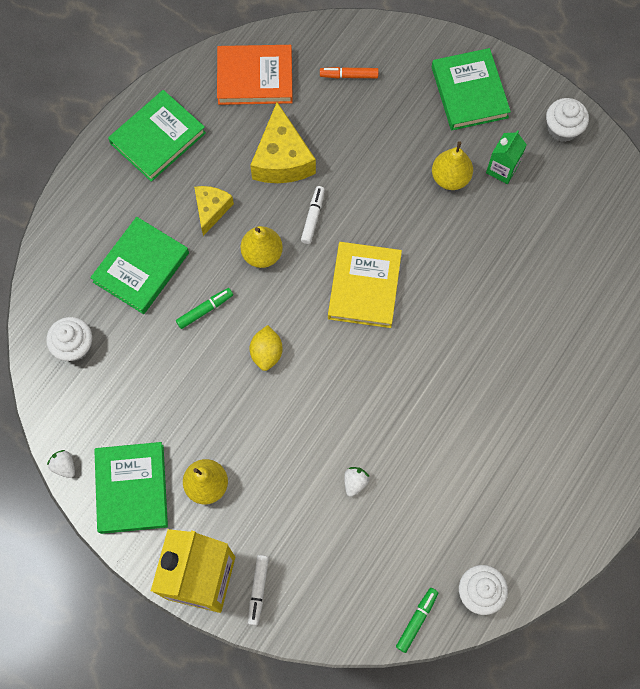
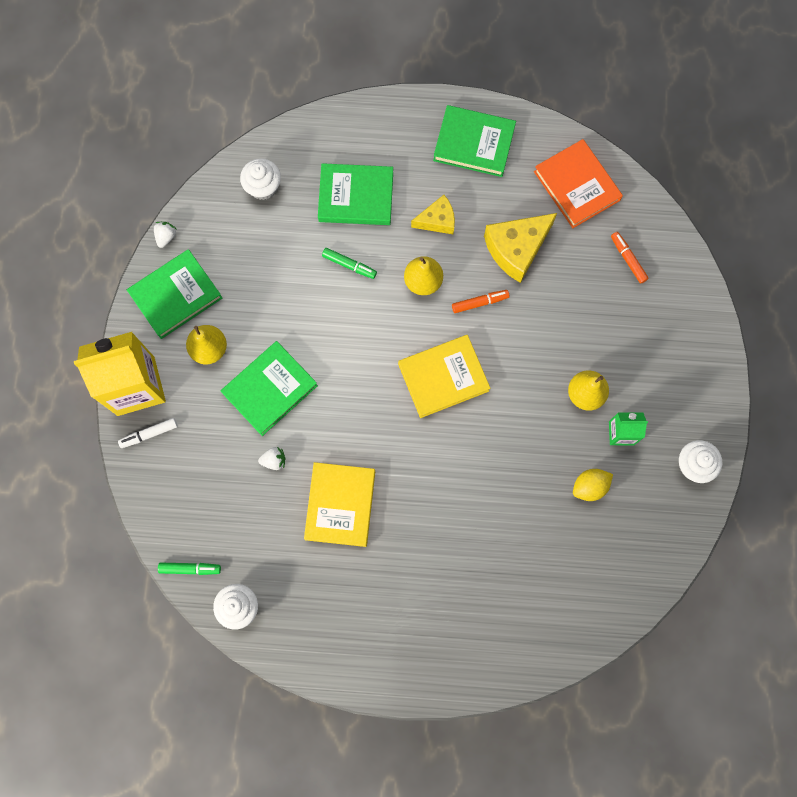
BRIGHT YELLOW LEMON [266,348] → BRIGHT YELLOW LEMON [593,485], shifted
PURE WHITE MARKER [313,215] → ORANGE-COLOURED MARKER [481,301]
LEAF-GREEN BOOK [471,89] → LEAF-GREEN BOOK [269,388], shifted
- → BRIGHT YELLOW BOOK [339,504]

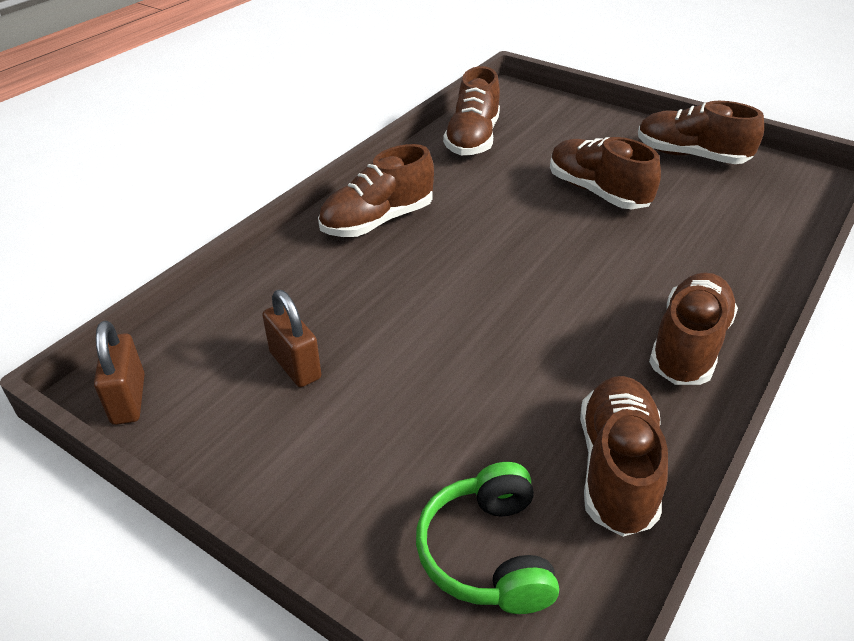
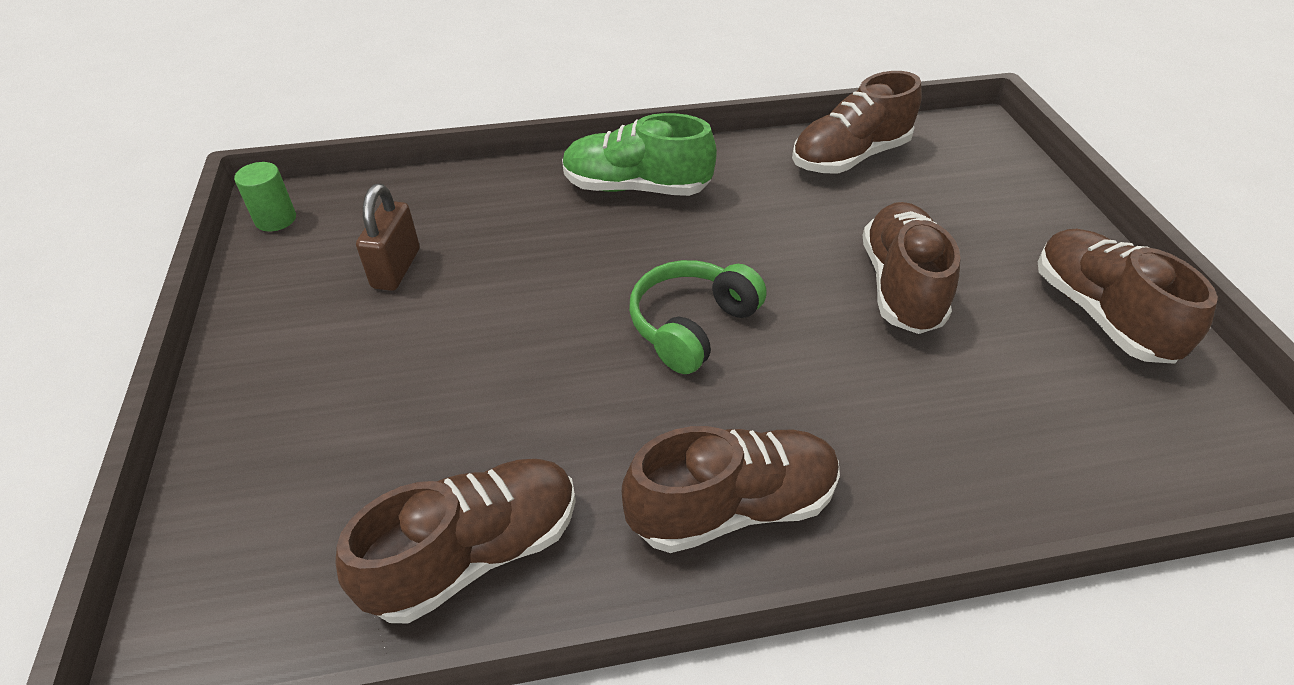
BROWN SMALL LOCK [119,373] → LEAF-GREEN CYLINDER SHAPE [265,196]
BROWN SHOE [376,190] → LEAF-GREEN SHOE [639,154]
LEAF-GREEN HEADPHONES [487,538] → LEAF-GREEN HEADPHONES [698,317], shifted

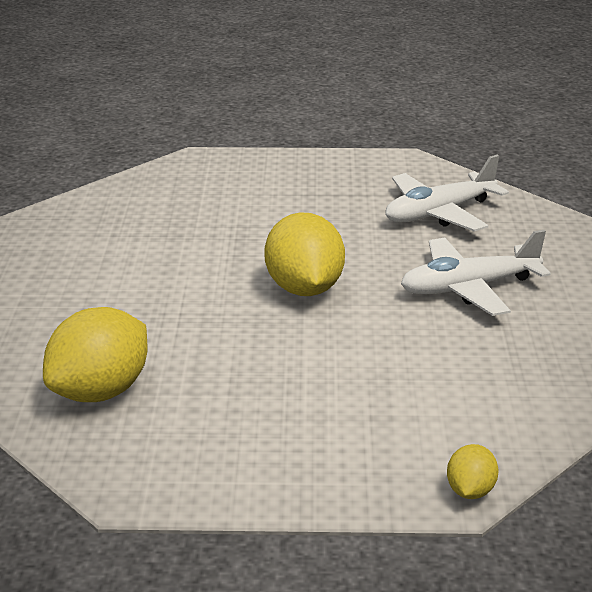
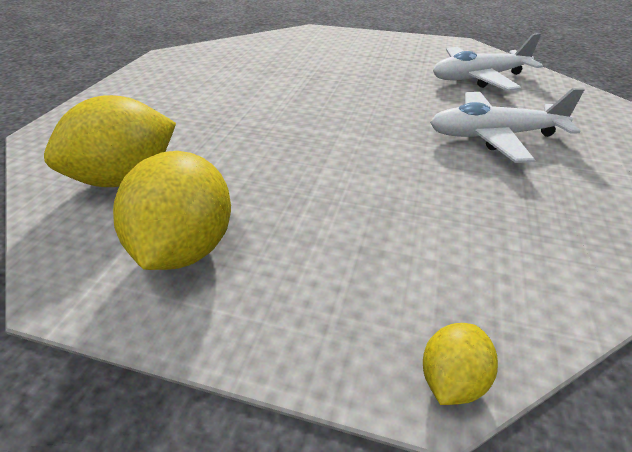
BRIGHT YELLOW LEMON [304,254] → BRIGHT YELLOW LEMON [172,210], shifted

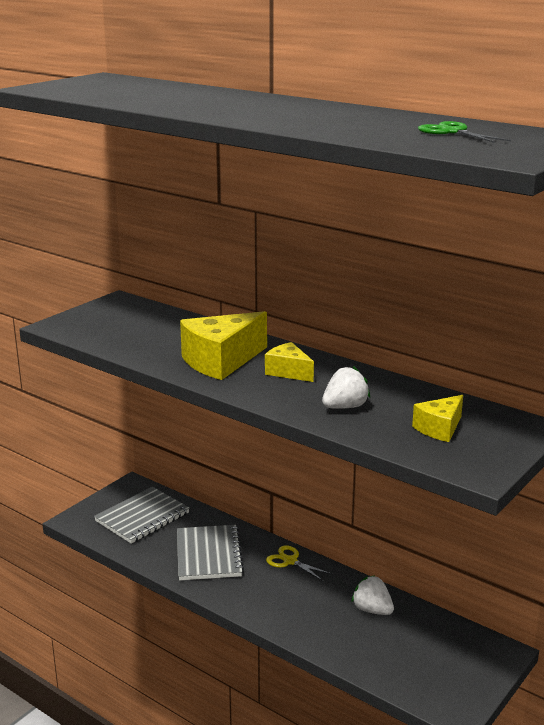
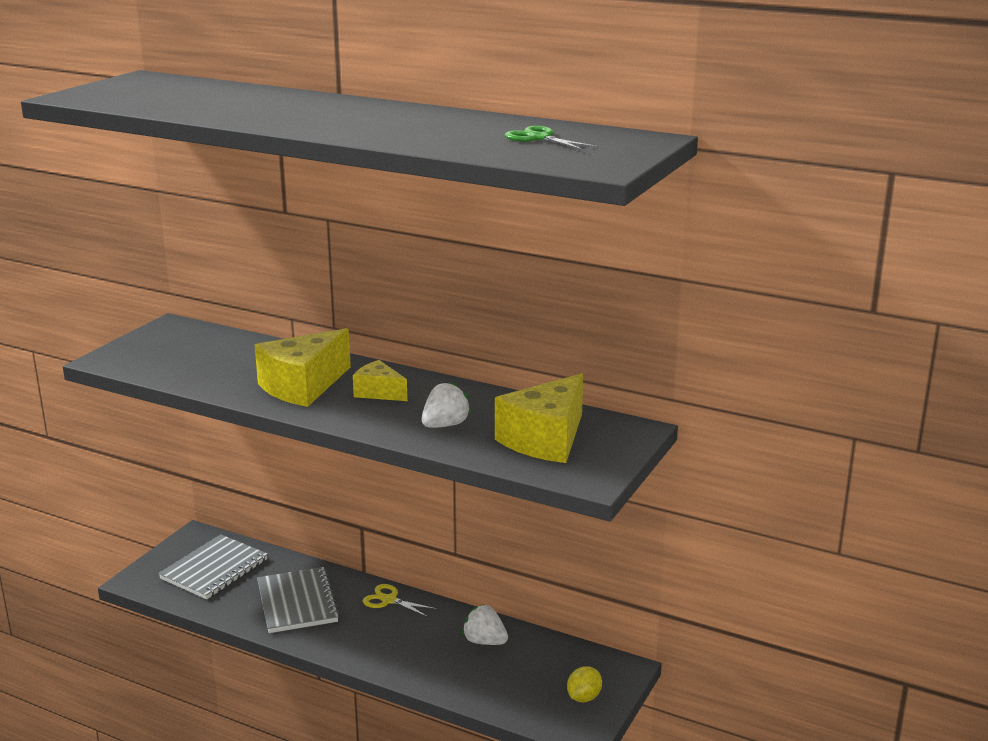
BRIGHT YELLOW CHEESE WEDGE [437,418] → BRIGHT YELLOW CHEESE WEDGE [539,418], x1.80
- → BRIGHT YELLOW LEMON [584,684]

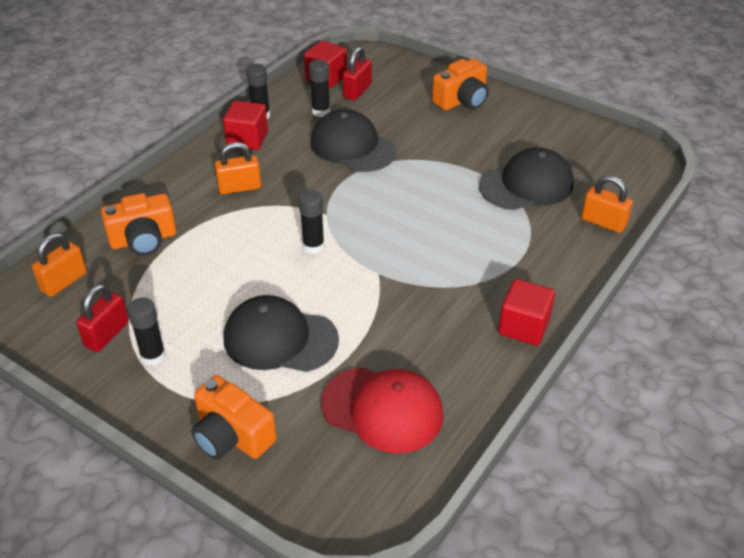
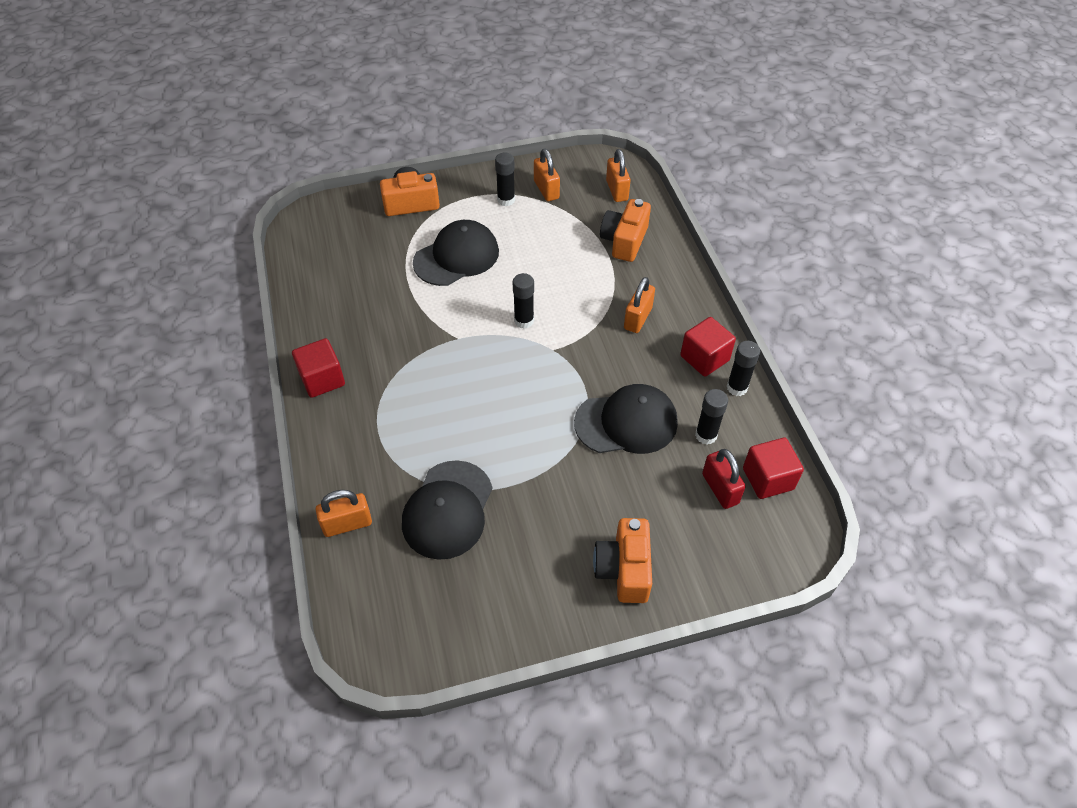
SCARLET SMALL LOCK [102,318] → ORANGE-COLOURED SMALL LOCK [547,175]
SCARLET PEAKED CAP [382,410] → -

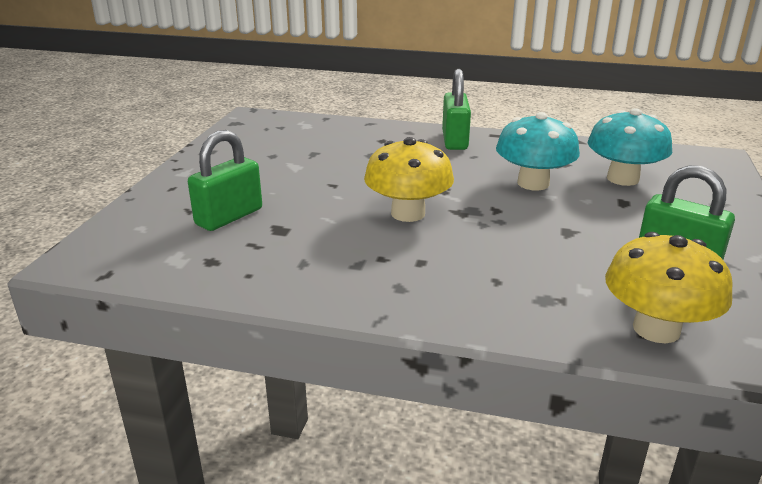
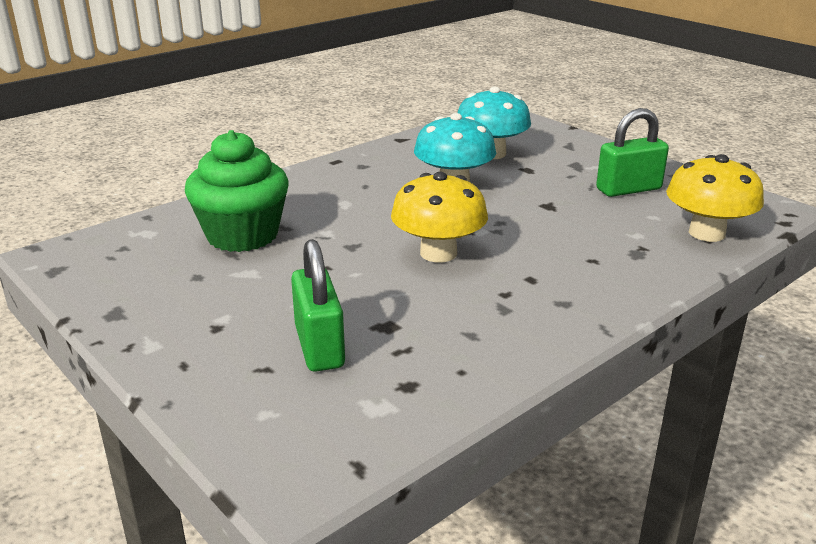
LEAF-GREEN SMALL LOCK [456,109] → -
- → LEAF-GREEN FAIRY CAKE [237,191]

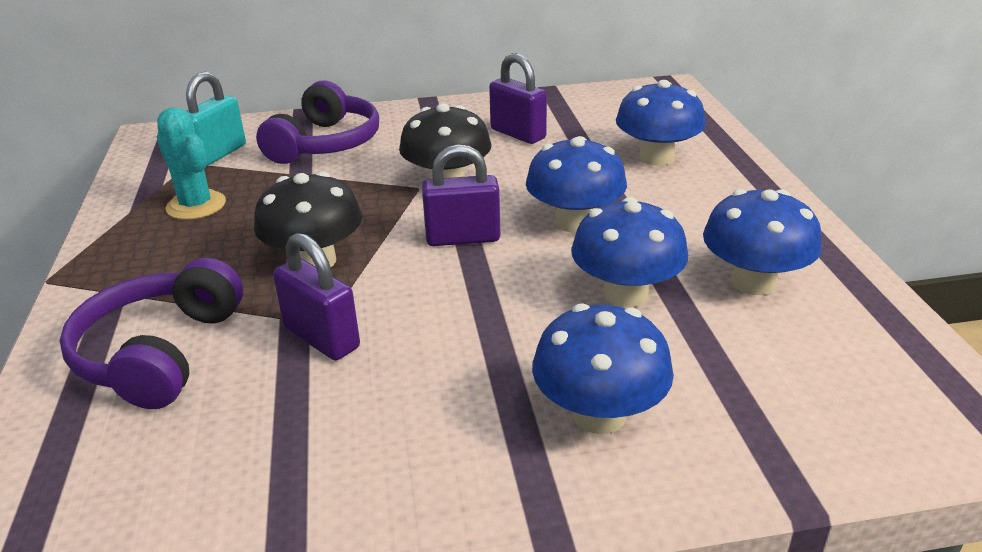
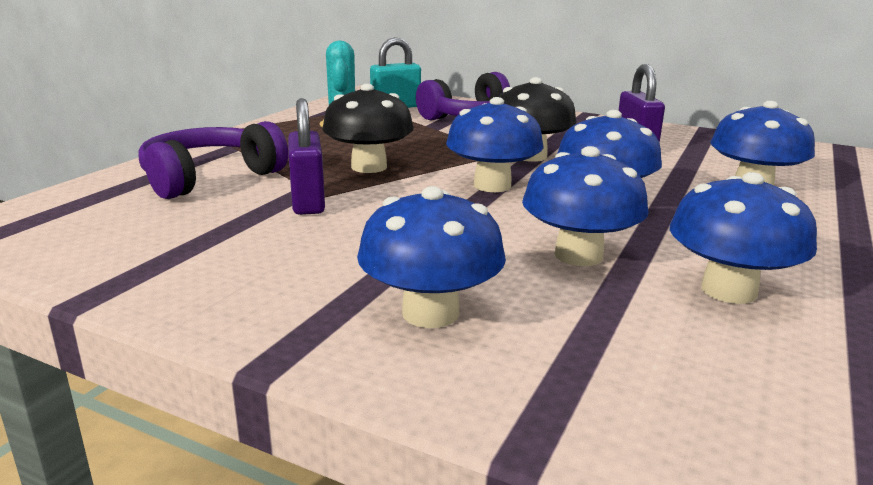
PURPLE SMALL LOCK [461,195] → BLUE MUSHROOM [494,144]

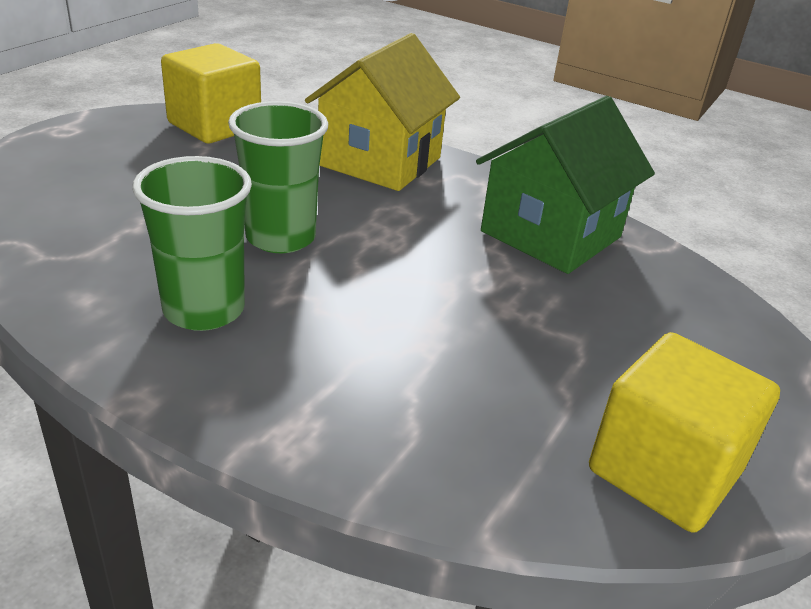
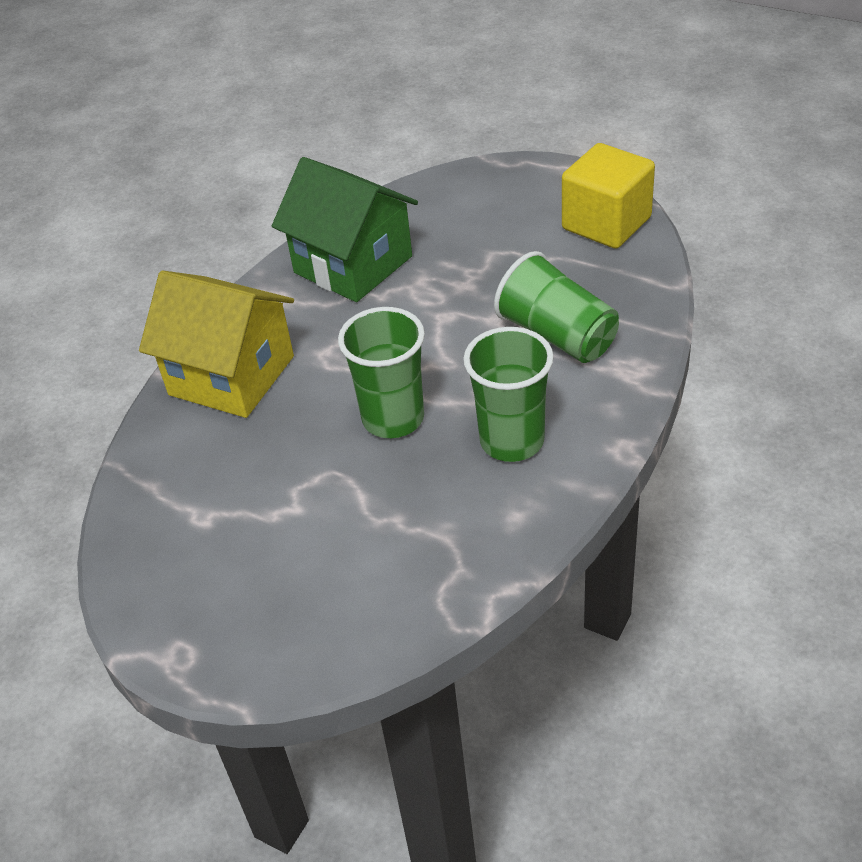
BRIGHT YELLOW SOLID CUBE [211,93] → -
- → LEAF-GREEN CUP [556,307]

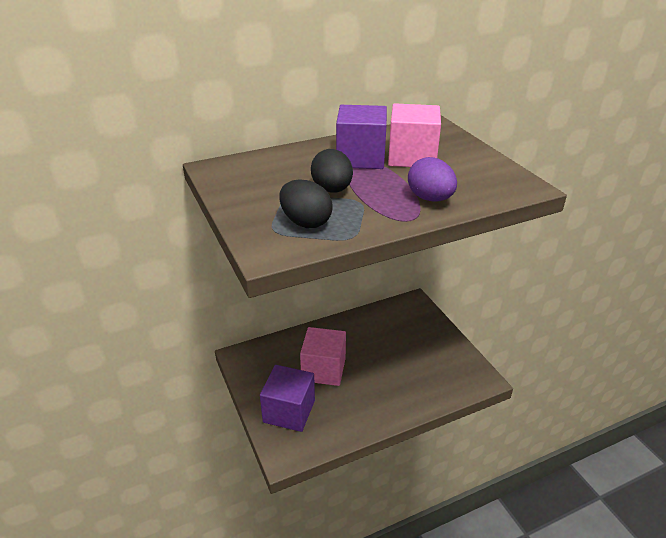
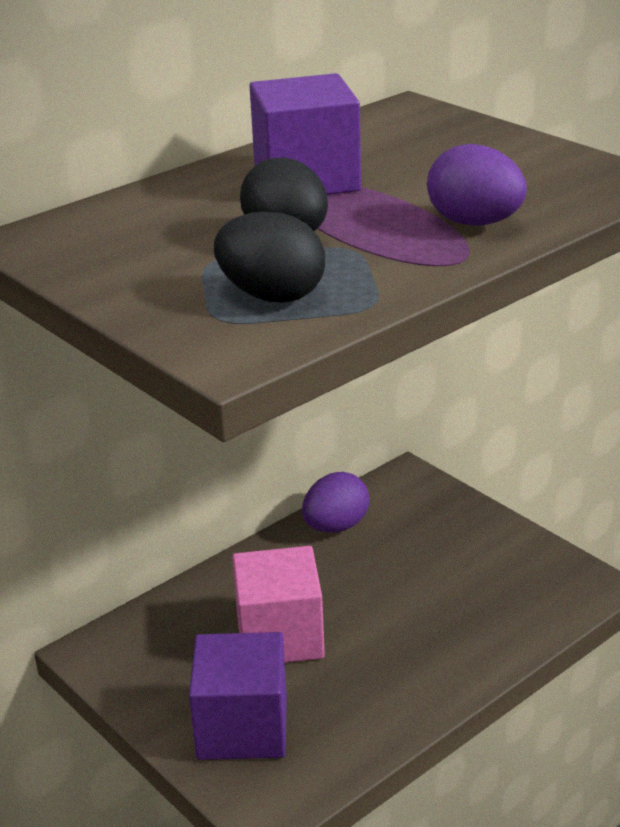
ROSY SOLID CUBE [414,135] → -
- → PURPLE EGG [336,502]

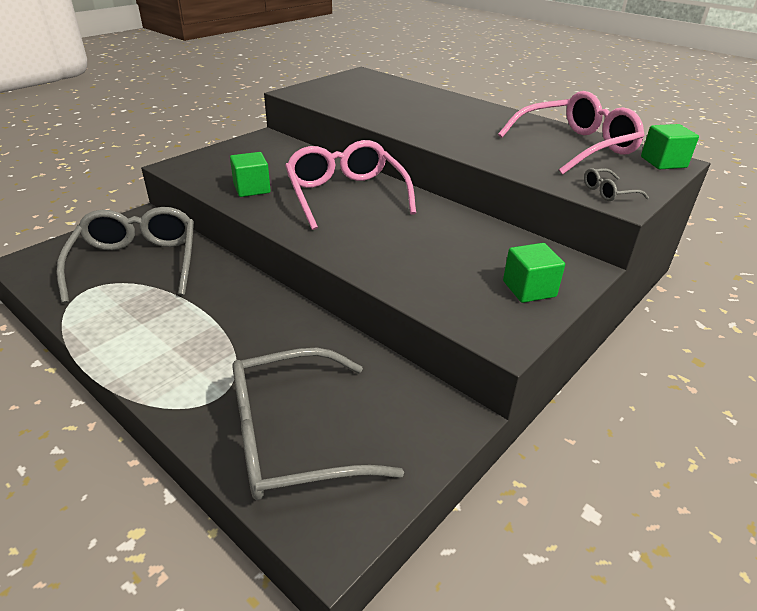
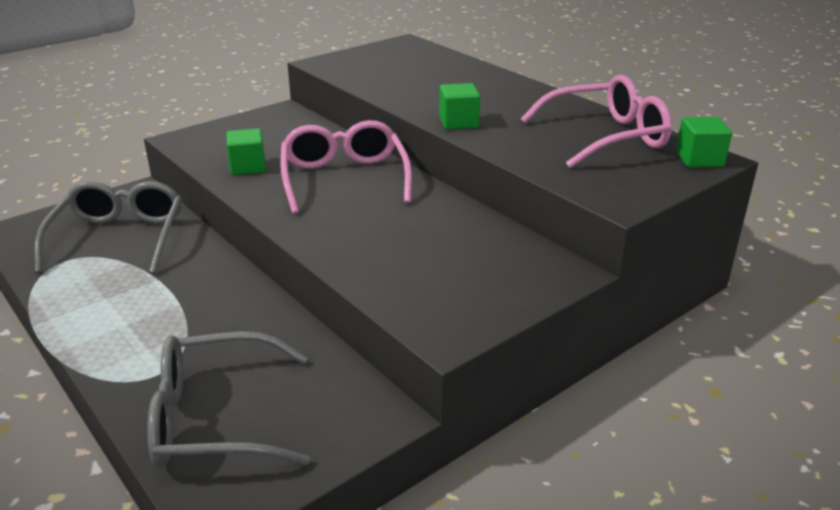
LEAF-GREEN SOLID CUBE [534,273] → LEAF-GREEN SOLID CUBE [459,106], shifted
ASH-GREY SPECTACLES [616,184] → -

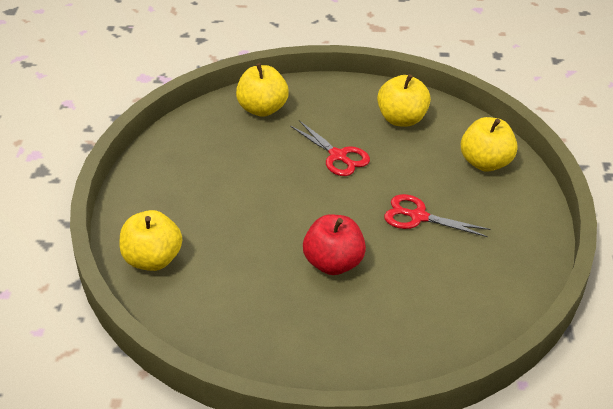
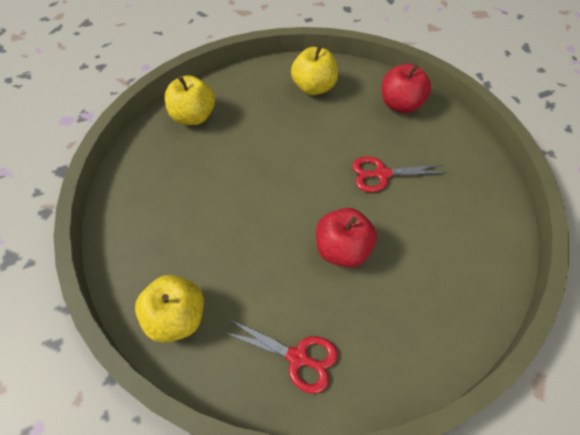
SCARLET SCISSORS [330,148] → SCARLET SCISSORS [280,356], shifted
BRIGHT YELLOW TOY APPLE [489,144] → SCARLET TOY APPLE [406,88]

